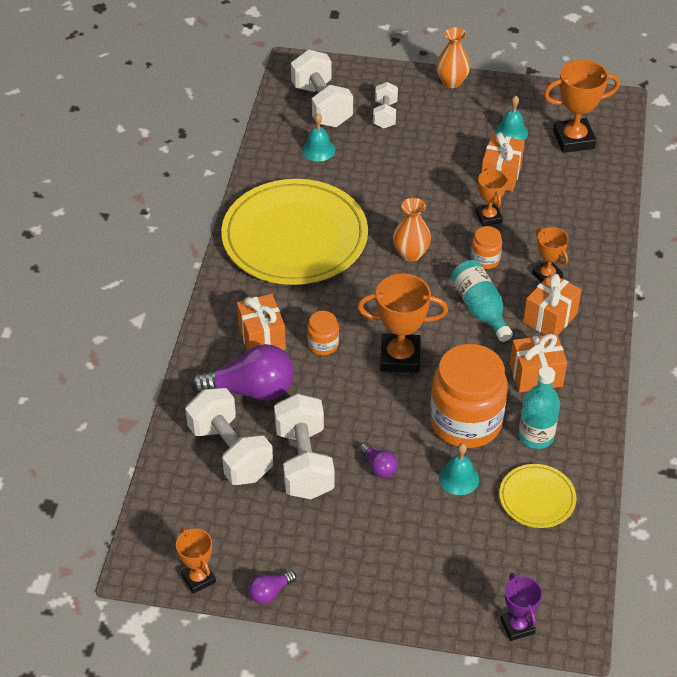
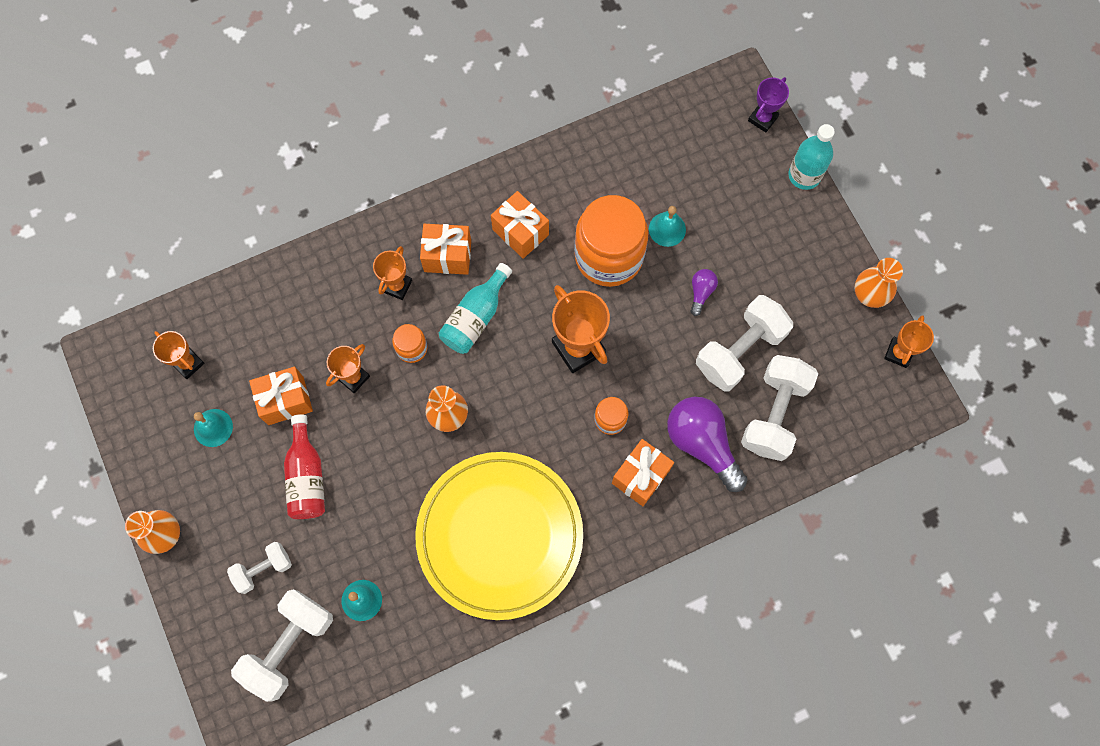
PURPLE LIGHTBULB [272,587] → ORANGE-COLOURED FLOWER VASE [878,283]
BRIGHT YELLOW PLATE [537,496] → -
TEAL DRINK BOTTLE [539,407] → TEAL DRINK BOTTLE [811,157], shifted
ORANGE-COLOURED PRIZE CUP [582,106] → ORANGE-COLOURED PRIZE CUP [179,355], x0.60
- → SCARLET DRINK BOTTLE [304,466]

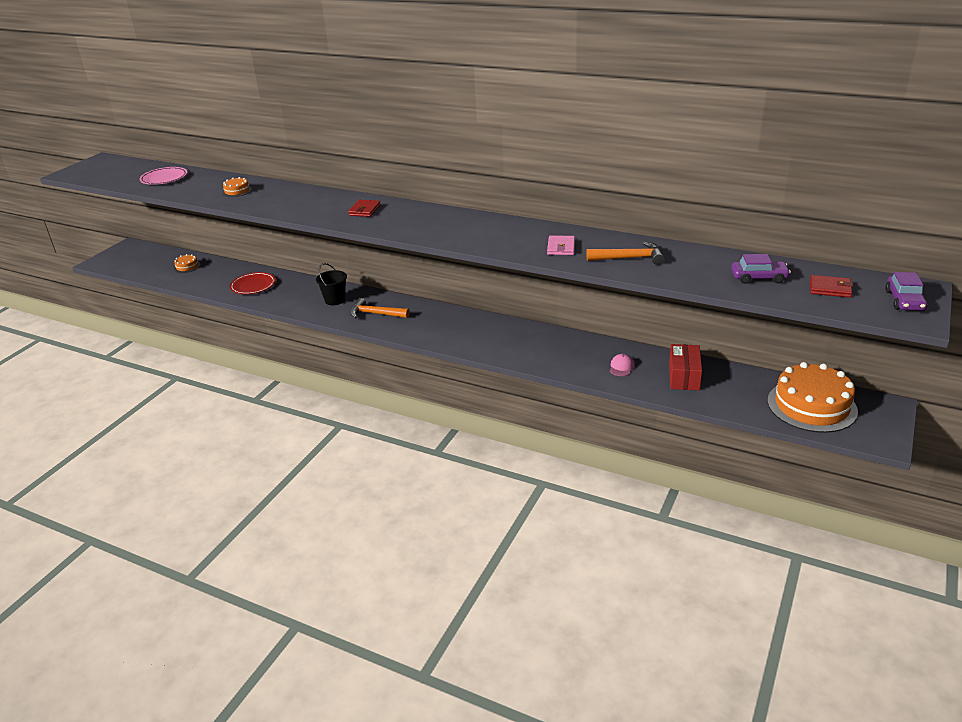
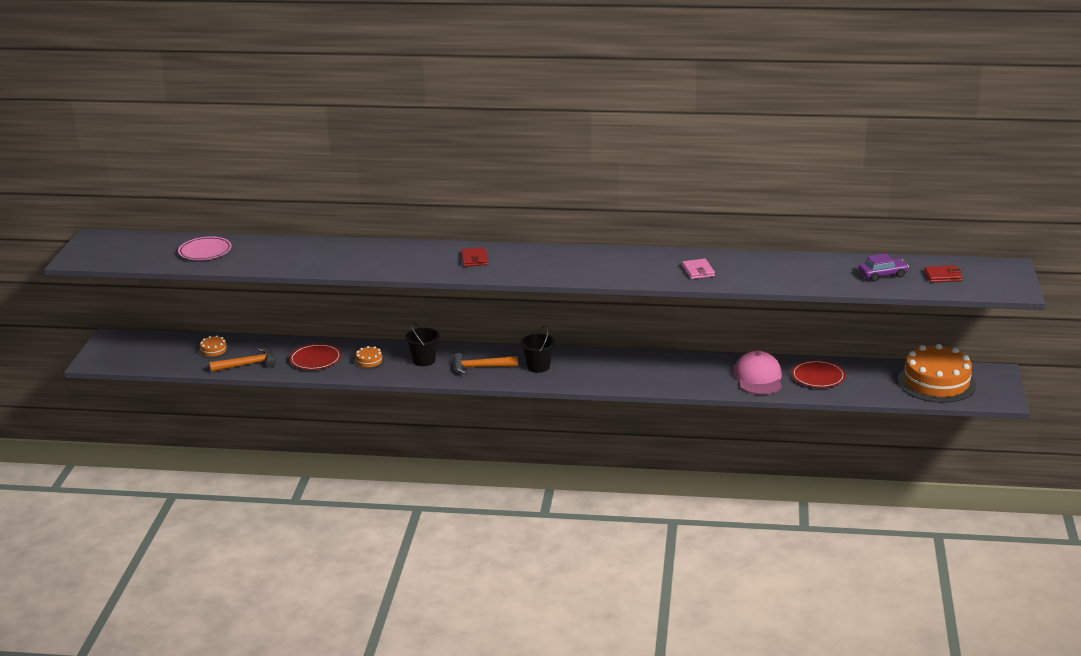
ORANGE-COLOURED LAYER CAKE [237,187] → ORANGE-COLOURED LAYER CAKE [369,358], shifted
ORANGE-COLOURED HAMMER [625,253] → ORANGE-COLOURED HAMMER [242,360], shifted
ROSY PEAKED CAP [622,365] → ROSY PEAKED CAP [757,373], x2.09
SCARLET BOX [685,367] → SCARLET PLATE [818,374]
PURPLE TOY CAR [906,291] → -
- → EBONY BUCKET [538,349]

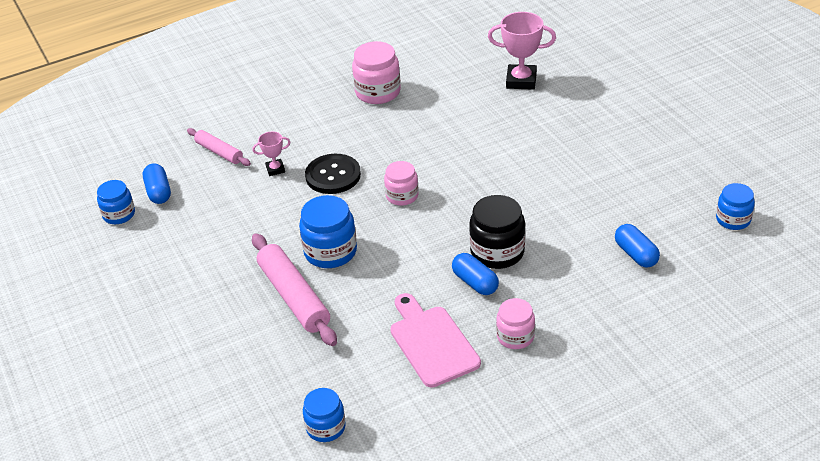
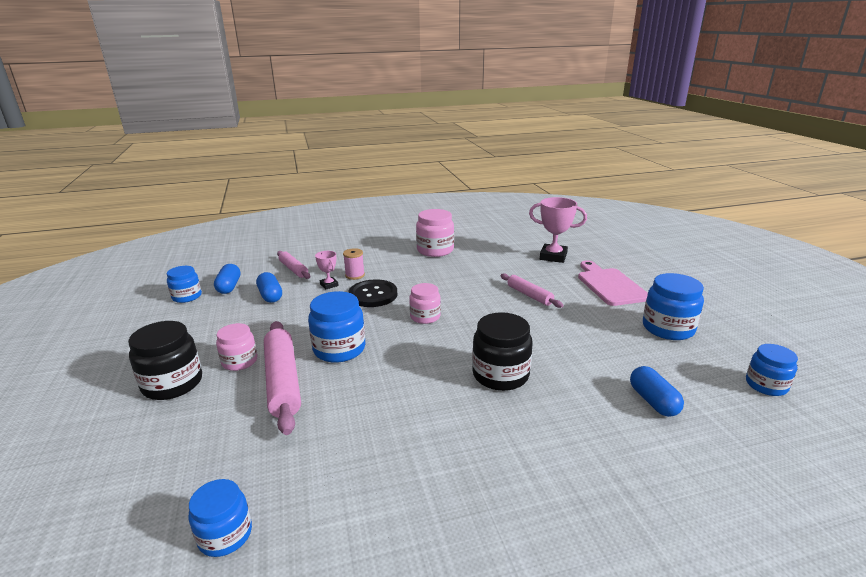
ROSY PRIZE CUP [271,154] → ROSY PRIZE CUP [327,270], 60 degrees clockwise
ROSY BREAD BOARD [435,340] → ROSY BREAD BOARD [613,283], shifted
BLUE CAPSULE [475,274] → BLUE CAPSULE [269,287], shifted
ROSY JAR [515,323] → ROSY JAR [236,347], shifted
- → EBONY JAR [165,360]
- → ROSY SPOOL [354,264]
- → ROSY PASTRY ROLLER [532,290]
- → BLUE JAR [673,306]

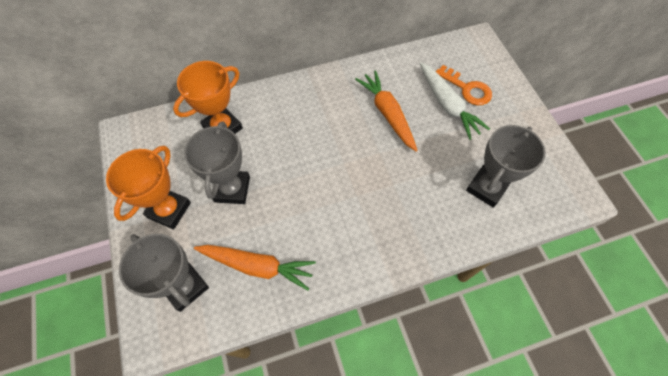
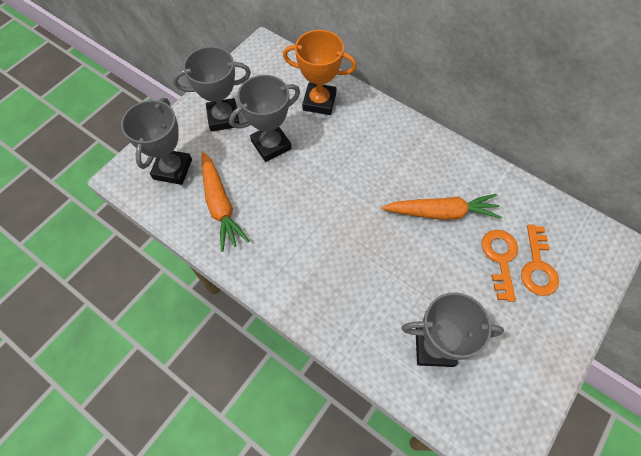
ORANGE-COLOURED PRIZE CUP [148,187] → ASH-GREY PRIZE CUP [212,89]
ORANGE-COLOURED CARROT [386,110] → ORANGE-COLOURED CARROT [441,207], 60 degrees clockwise
PURE WHITE CARROT [455,101] → ORANGE-COLOURED KEY [499,266]

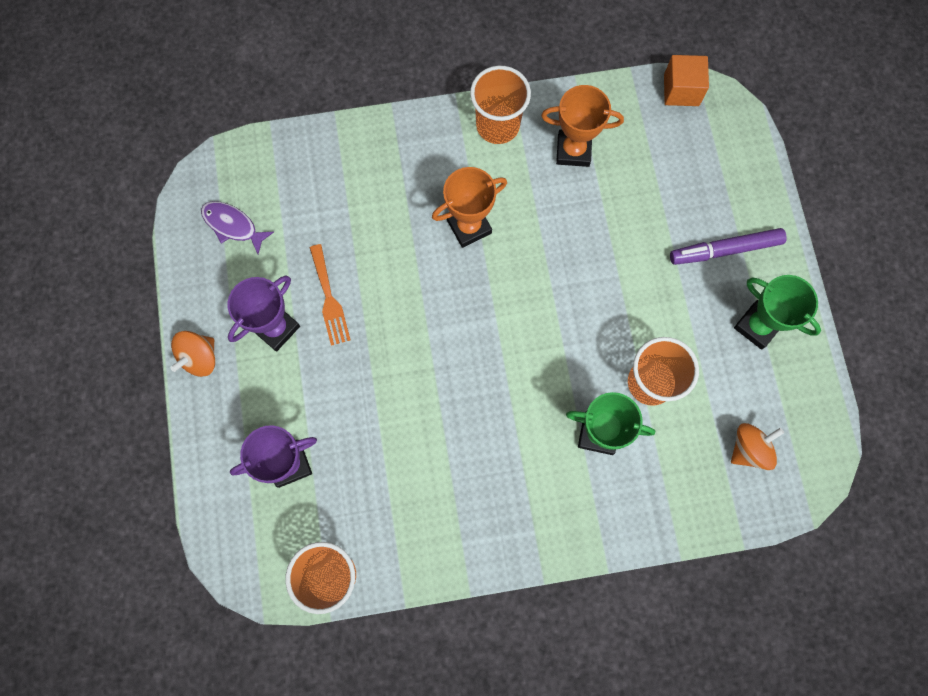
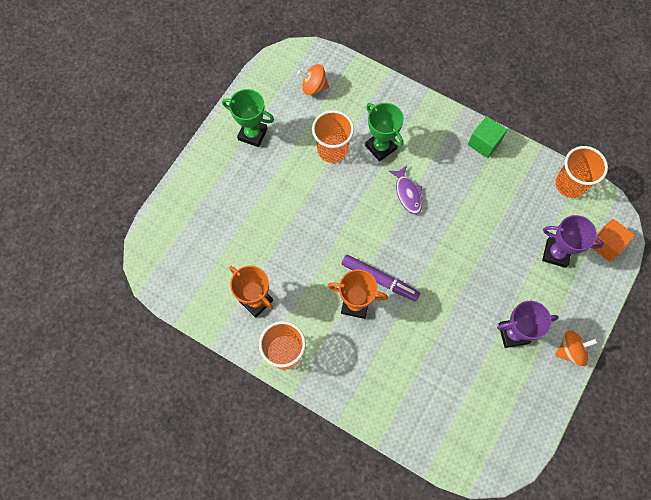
PURPLE FISH [237,227] → PURPLE FISH [405,189], shifted
ORANGE-COLOURED TABLE FORK [330,295] → -
ORANGE-COLOURED SOLID CUBE [686,80] → ORANGE-COLOURED SOLID CUBE [613,240], shifted
PURPLE MARKER [728,246] → PURPLE MARKER [381,278], shifted
LEAF-GREEN PRIZE CUP [777,312] → LEAF-GREEN PRIZE CUP [248,118], 60 degrees counterclockwise
- → LEAF-GREEN SOLID CUBE [487,137]

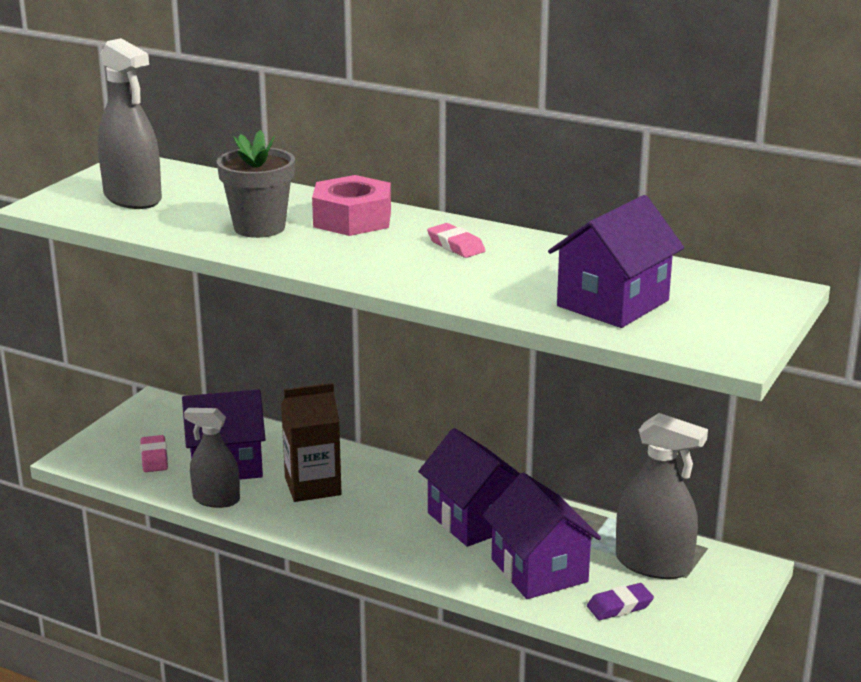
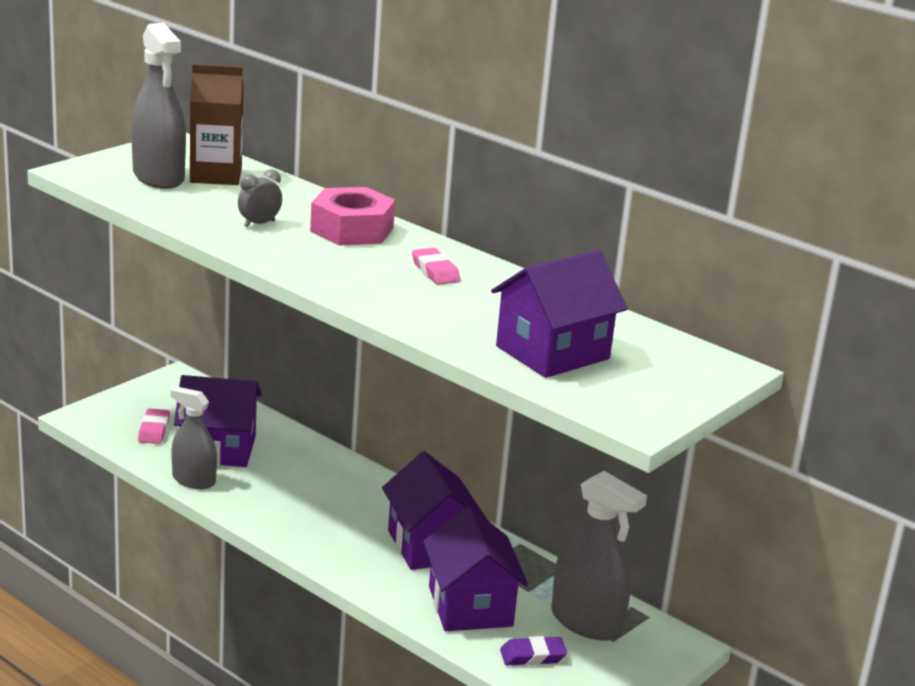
ASH-GREY PLANT POT [256,184] → ASH-GREY BEDSIDE CLOCK [260,198]
BROWN JUICE CARTON [311,442] → BROWN JUICE CARTON [217,124], shifted

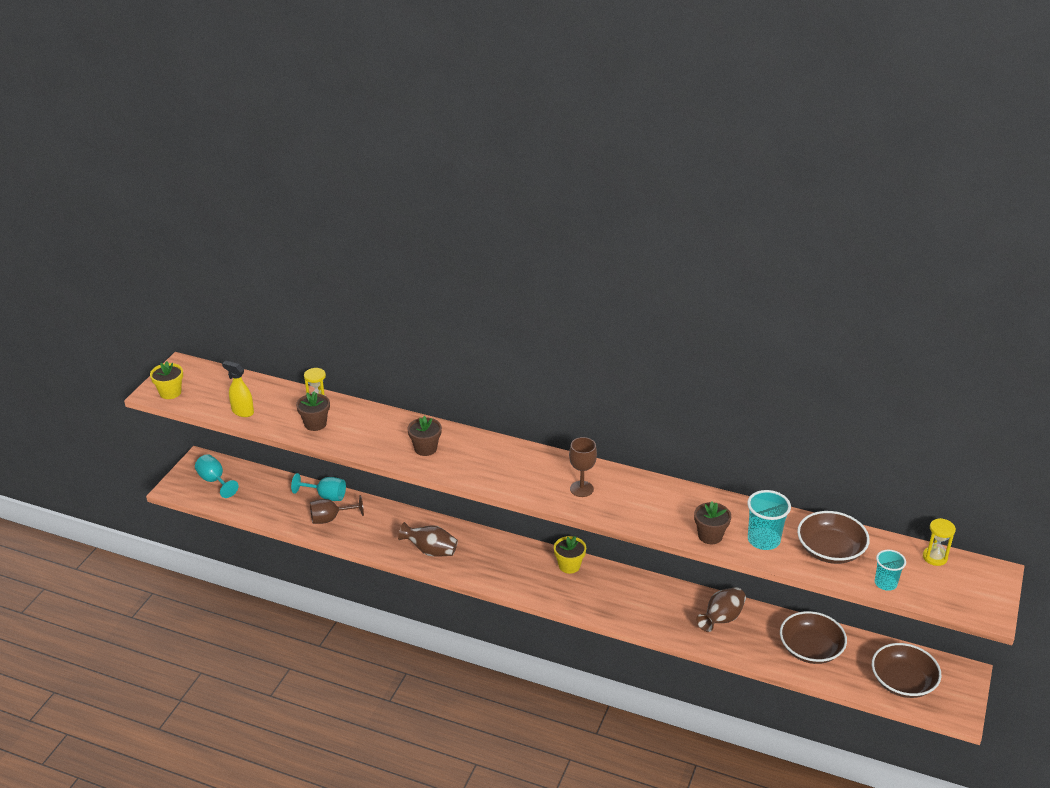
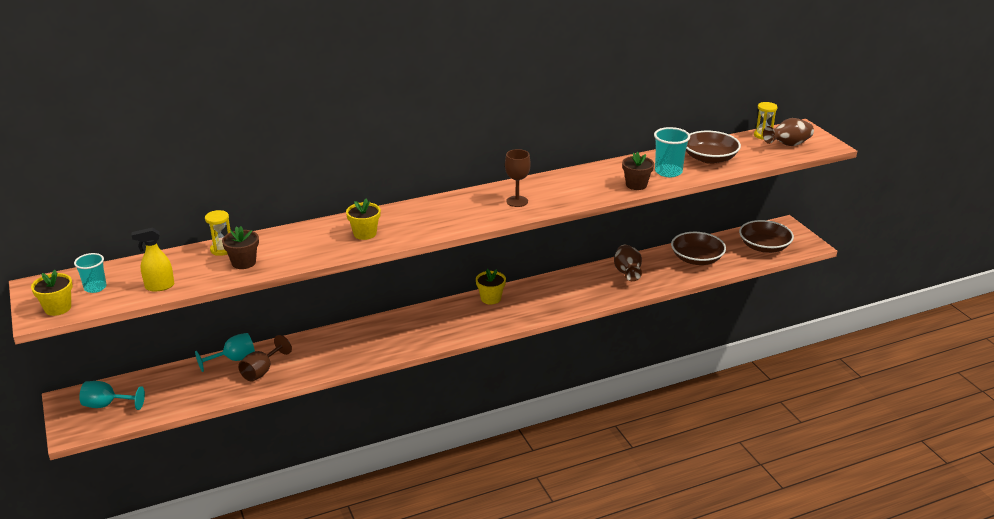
BROWN FLOWER VASE [428,539] → BROWN FLOWER VASE [788,132], shifted
BROWN PLANT POT [424,436] → BRIGHT YELLOW PLANT POT [363,219]
TEAL CUP [890,570] → TEAL CUP [90,273], shifted

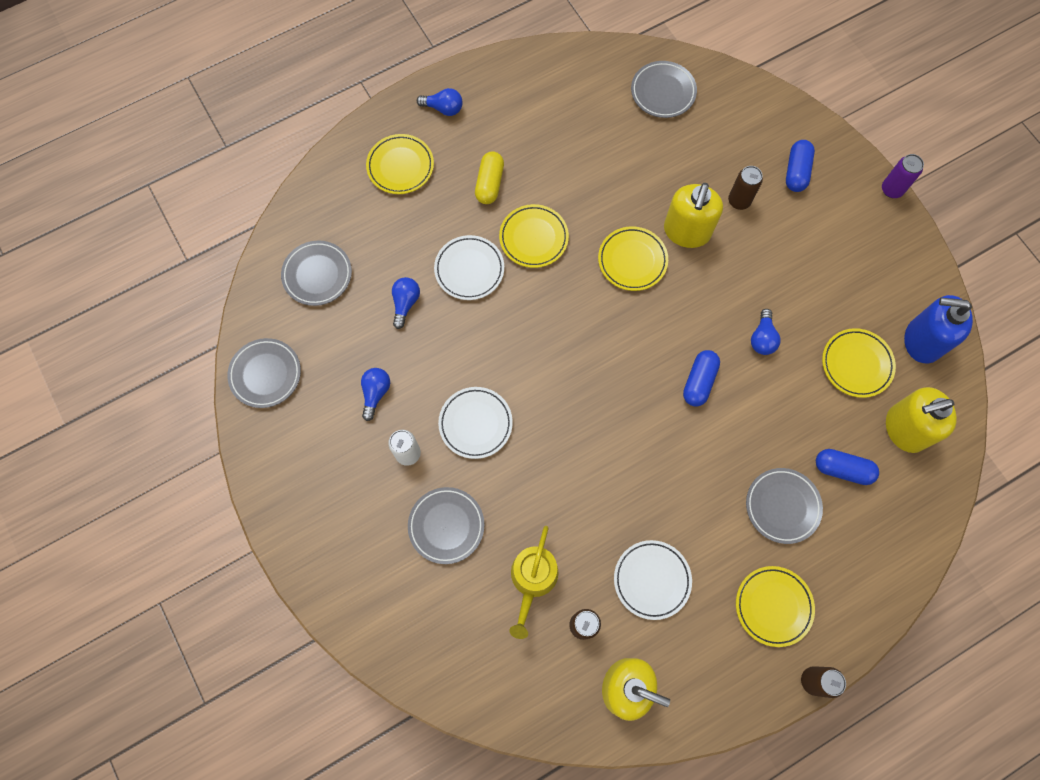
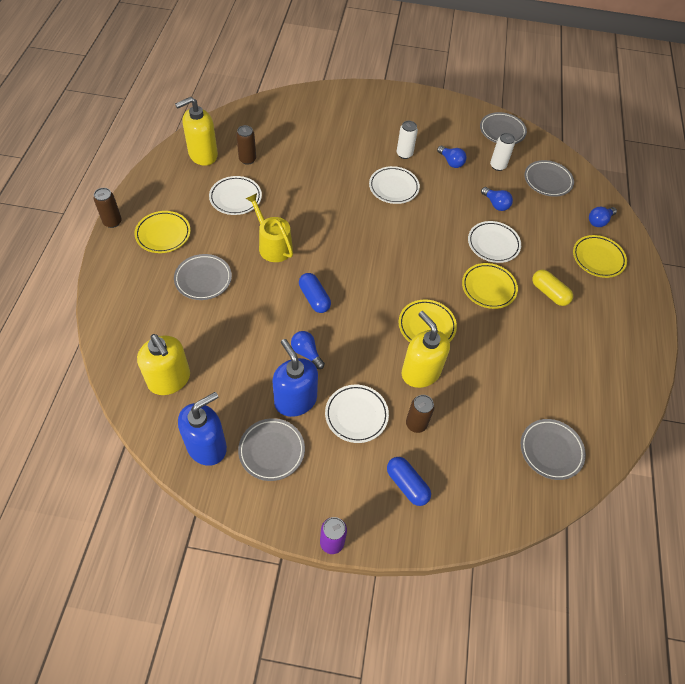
ASH-GREY PLATE [446,525] → ASH-GREY PLATE [271,449], shifted
BLUE LIGHTBULB [440,102] → BLUE LIGHTBULB [603,217], shifted
BRIGHT YELLOW SPRINKLING CAN [534,582] → BRIGHT YELLOW SPRINKLING CAN [269,227], shifted
BLUE CAPSULE [847,467] → -
BRIGHT YELLOW PLATE [859,363] → -
BRIGHT YELLOW PUMP BOTTLE [921,420] → BRIGHT YELLOW PUMP BOTTLE [163,364], 120 degrees clockwise
- → BLUE PUMP BOTTLE [295,378]
- → PURE WHITE PLATE [357,414]
- → PURE WHITE TIN [502,152]

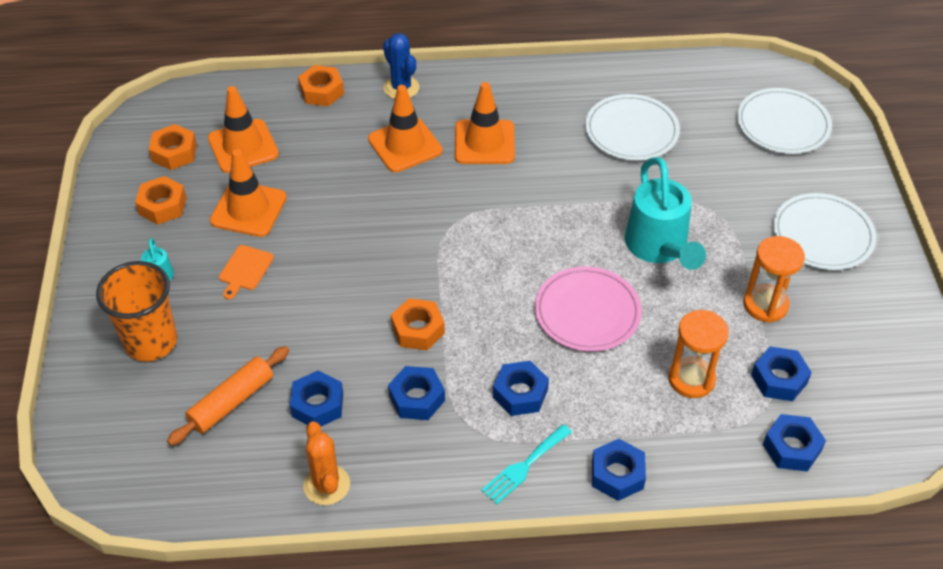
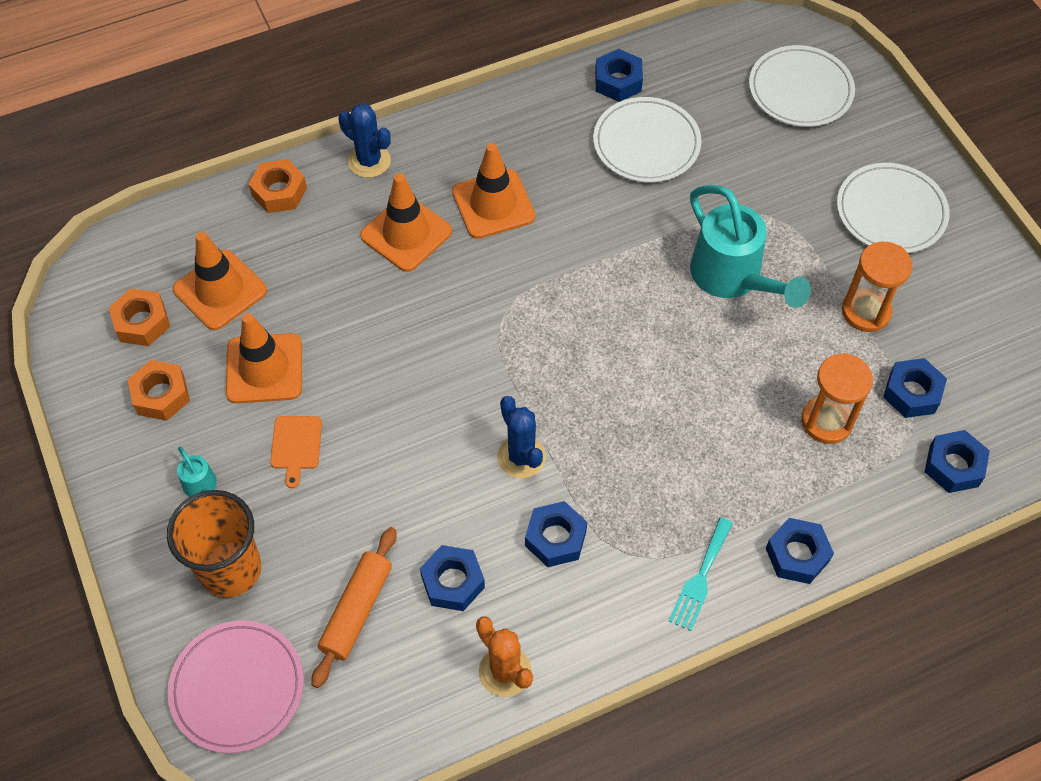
ORANGE-COLOURED HEX NUT [418,324] → BLUE PRICKLY PLANT [521,437]
BLUE HEX NUT [521,388] → BLUE HEX NUT [619,75], shifted
ROSY PLATE [588,308] → ROSY PLATE [236,686], shifted

